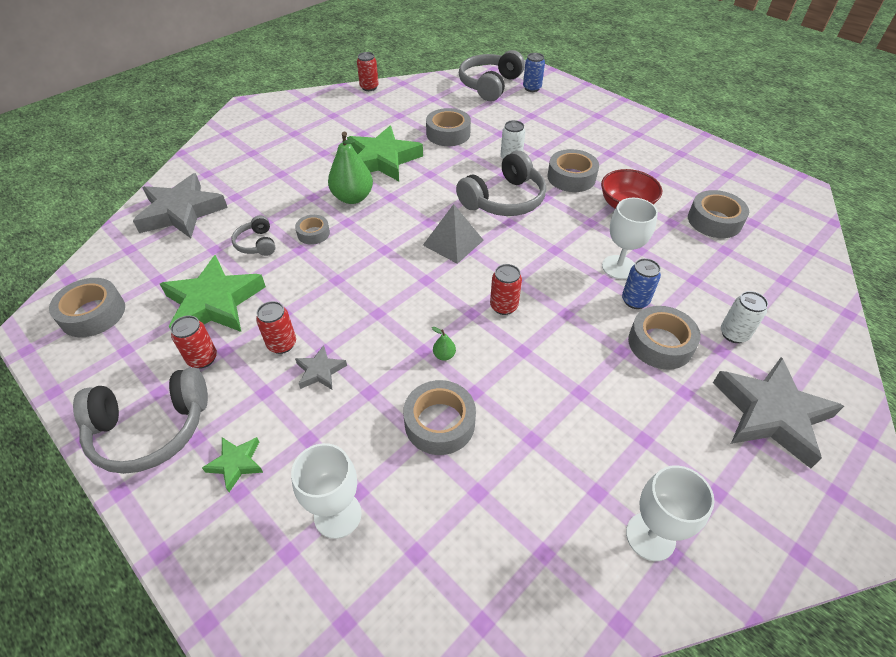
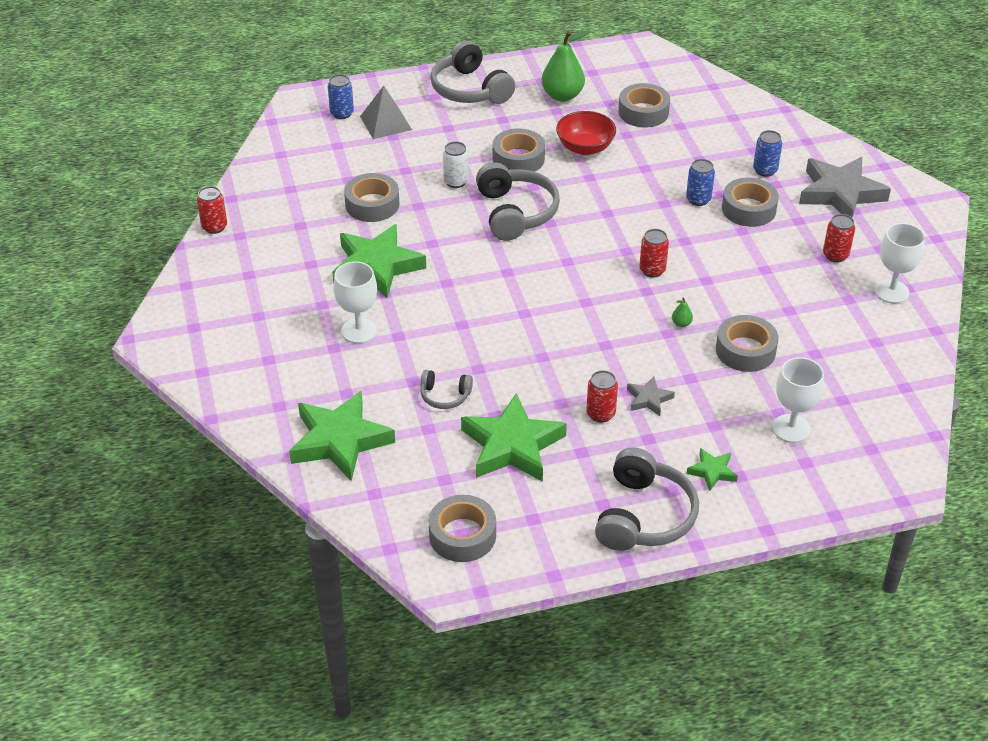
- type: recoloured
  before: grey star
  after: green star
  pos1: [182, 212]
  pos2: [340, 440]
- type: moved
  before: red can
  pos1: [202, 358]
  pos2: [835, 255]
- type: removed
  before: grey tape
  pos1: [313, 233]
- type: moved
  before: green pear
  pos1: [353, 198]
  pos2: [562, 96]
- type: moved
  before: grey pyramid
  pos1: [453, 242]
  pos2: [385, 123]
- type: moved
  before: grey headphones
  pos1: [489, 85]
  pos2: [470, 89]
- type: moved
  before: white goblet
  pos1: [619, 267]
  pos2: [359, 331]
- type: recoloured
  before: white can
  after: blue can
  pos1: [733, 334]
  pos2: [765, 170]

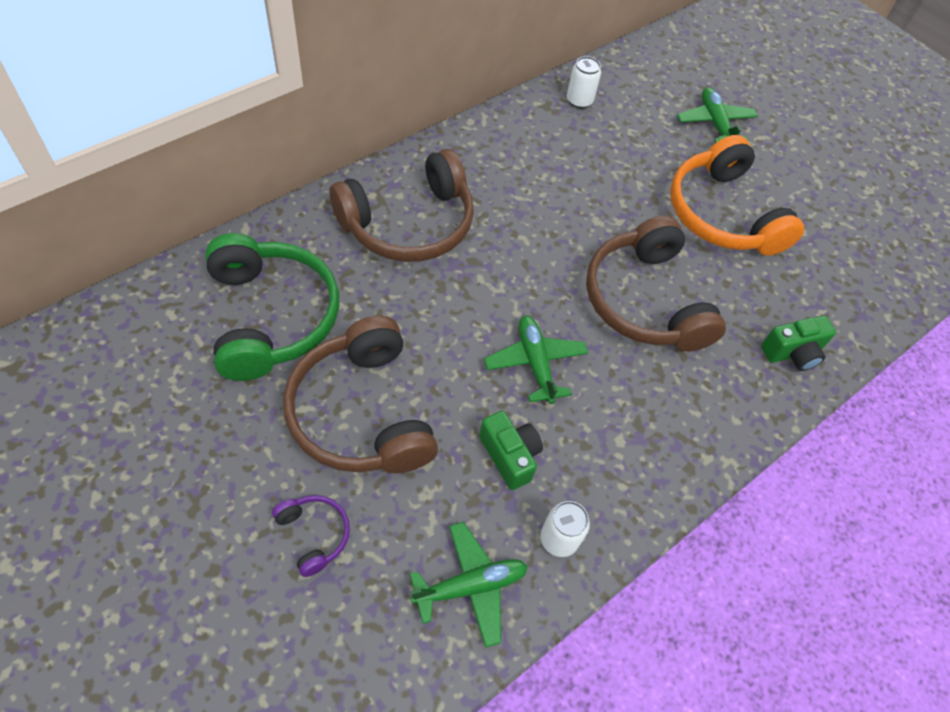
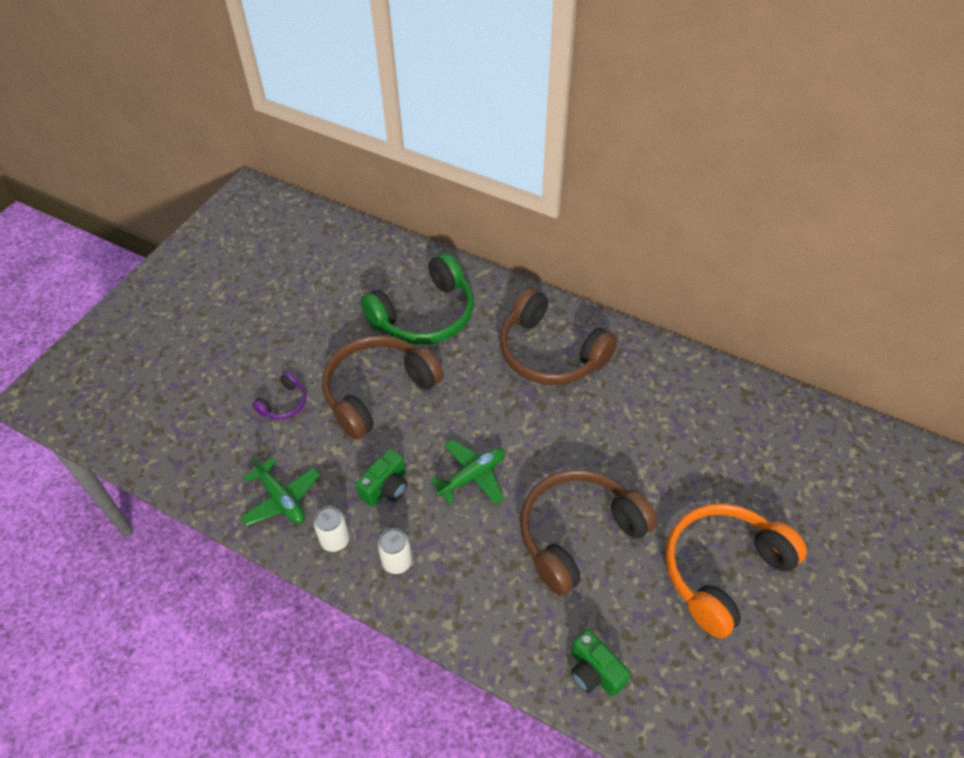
- type: moved
  before: white can
  pos1: [579, 101]
  pos2: [397, 562]
- type: removed
  before: green plane
  pos1: [715, 123]

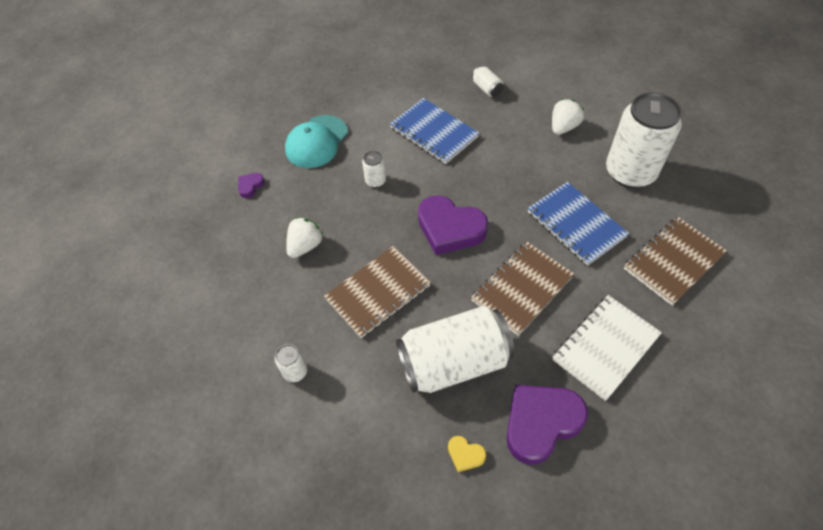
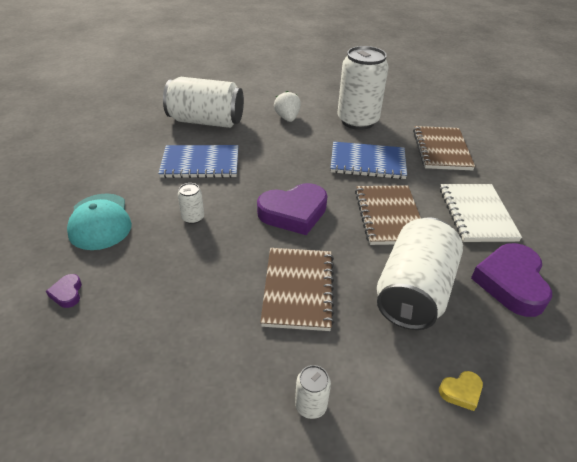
- type: removed
  before: white strawberry
  pos1: [305, 246]
- type: moved
  before: yellow heart
  pos1: [465, 455]
  pos2: [461, 392]
- type: resized
  before: white can
  pos1: [487, 88]
  pos2: [206, 121]
  scale: 2.43

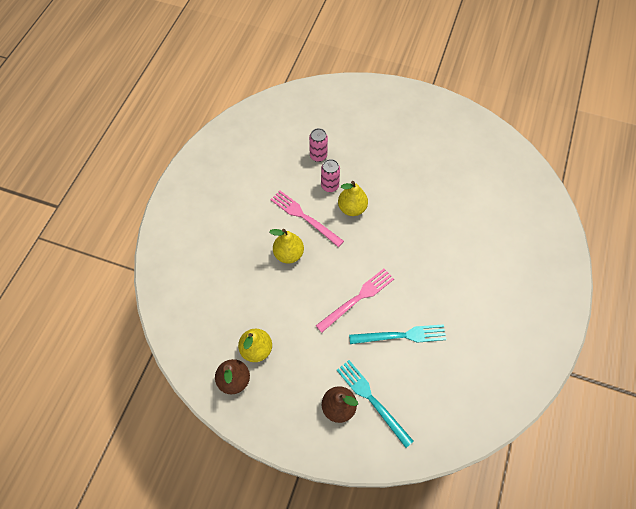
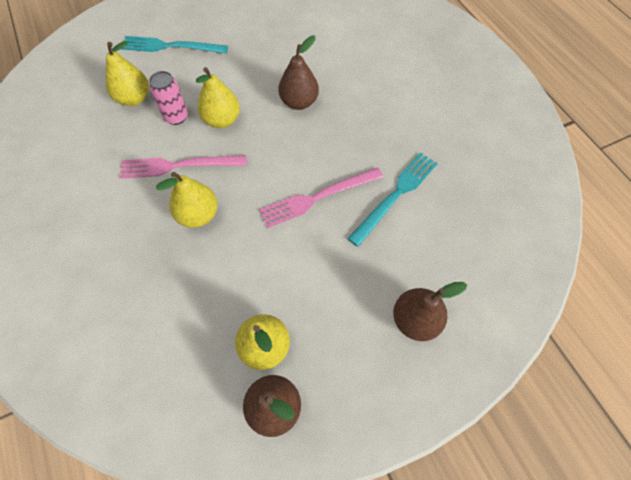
- type: replaced
  before: pink can
  after: yellow pear
  pos1: [318, 156]
  pos2: [134, 99]
- type: turned
  before: pink fork
  pos1: [357, 298]
  pos2: [317, 197]
  turn: -120
- type: moved
  before: turquoise fork
  pos1: [372, 400]
  pos2: [170, 46]
- type: added
  after: brown pear
  pos2: [299, 102]

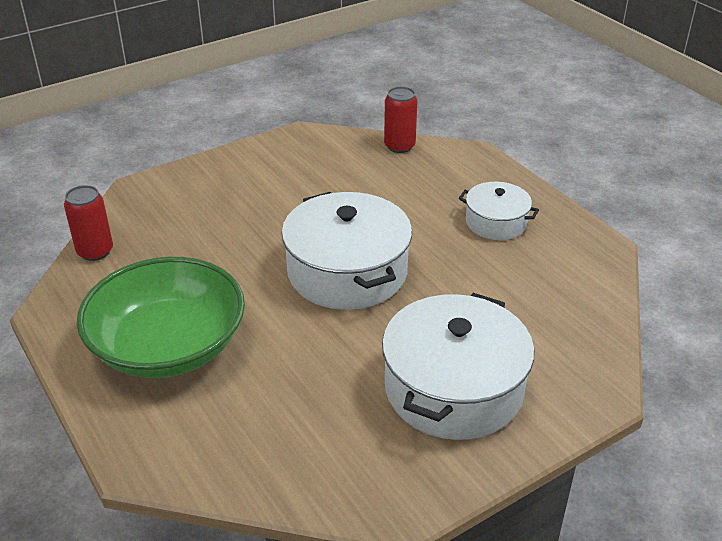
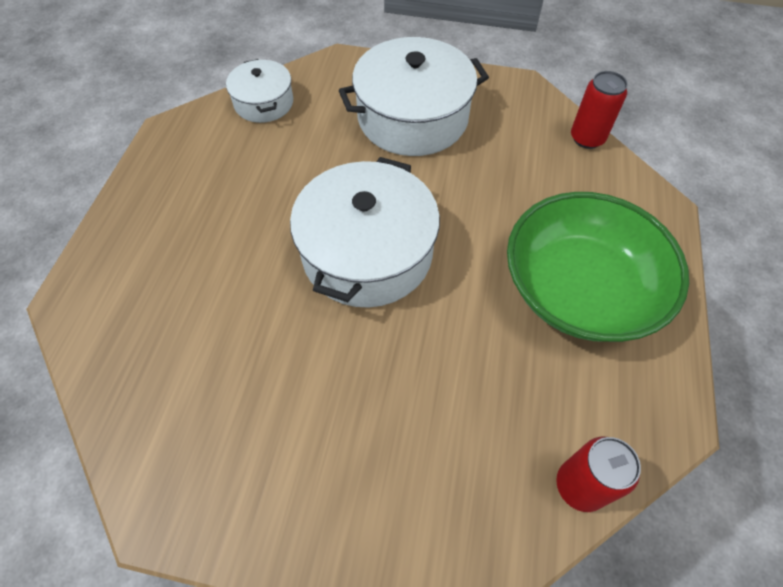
- type: moved
  before: red can
  pos1: [399, 146]
  pos2: [587, 138]
- type: moved
  before: white pot
  pos1: [496, 222]
  pos2: [264, 103]

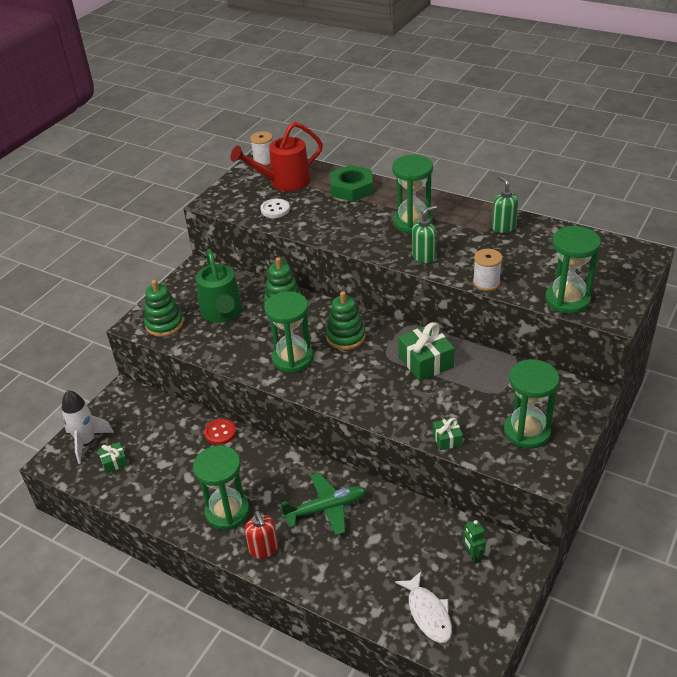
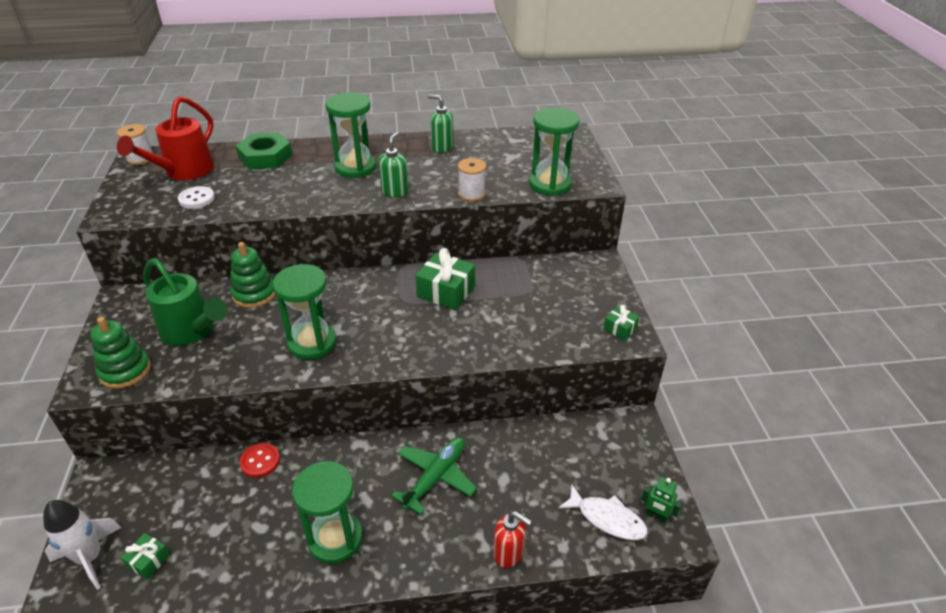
- type: moved
  before: red soap dispenser
  pos1: [264, 549]
  pos2: [508, 553]
- type: removed
  before: green stacking toy
  pos1: [345, 337]
- type: moved
  before: green gift
  pos1: [447, 439]
  pos2: [620, 328]
- type: moved
  before: green robot
  pos1: [472, 556]
  pos2: [656, 516]
- type: removed
  before: green hourglass
  pos1: [527, 431]

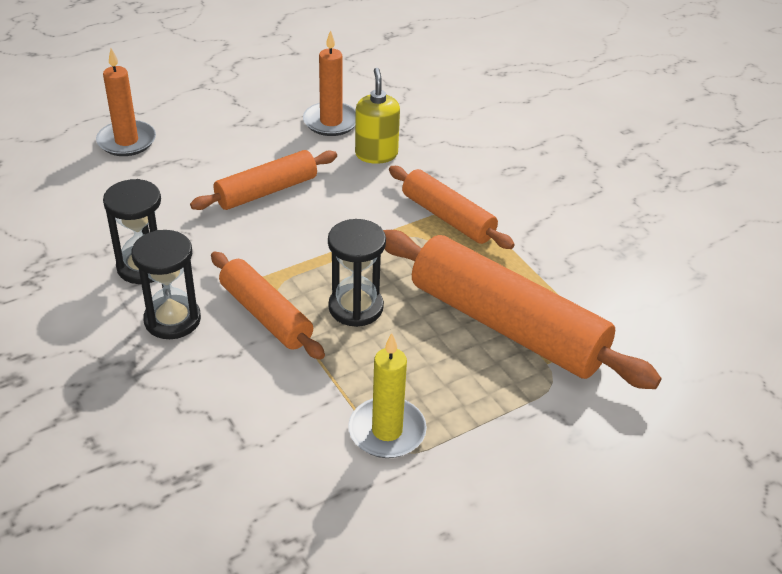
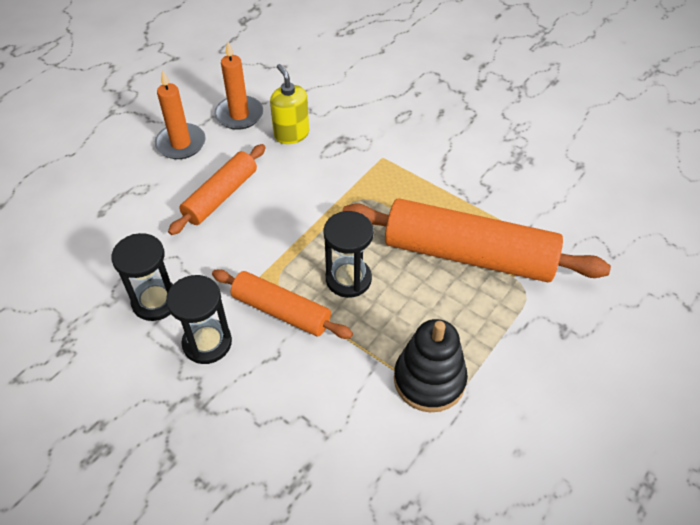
- type: moved
  before: orange candle
  pos1: [126, 141]
  pos2: [181, 144]
- type: replaced
  before: yellow candle
  after: black stacking toy
  pos1: [387, 431]
  pos2: [429, 380]
- type: removed
  before: orange rolling pin
  pos1: [448, 217]

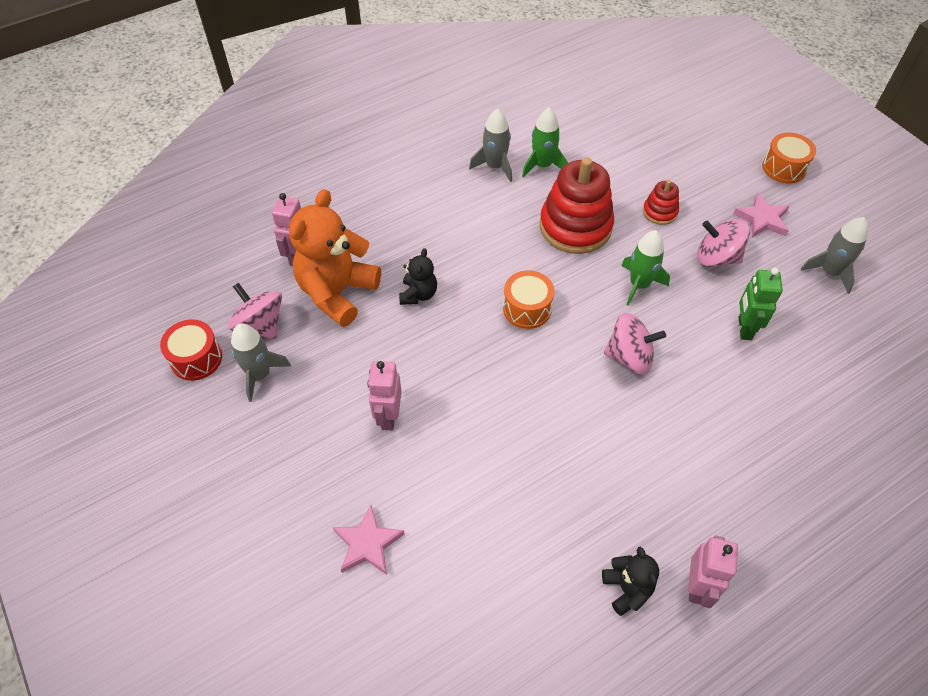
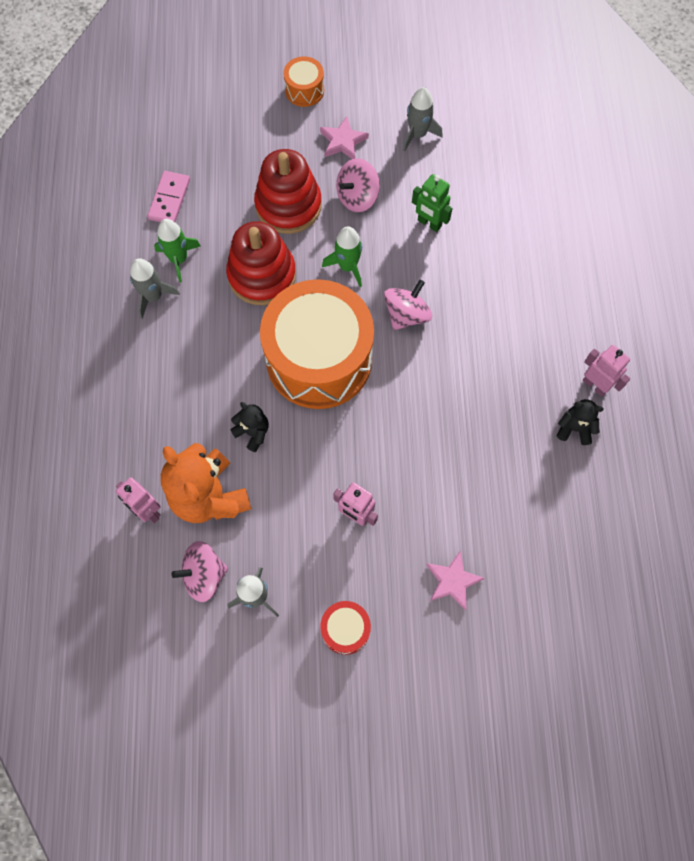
- type: moved
  before: red drum
  pos1: [196, 358]
  pos2: [345, 629]
- type: resized
  before: orange drum
  pos1: [527, 308]
  pos2: [319, 359]
  scale: 2.41
- type: resized
  before: red stacking toy
  pos1: [660, 212]
  pos2: [288, 205]
  scale: 2.06
- type: added
  after: pink domino
  pos2: [169, 199]

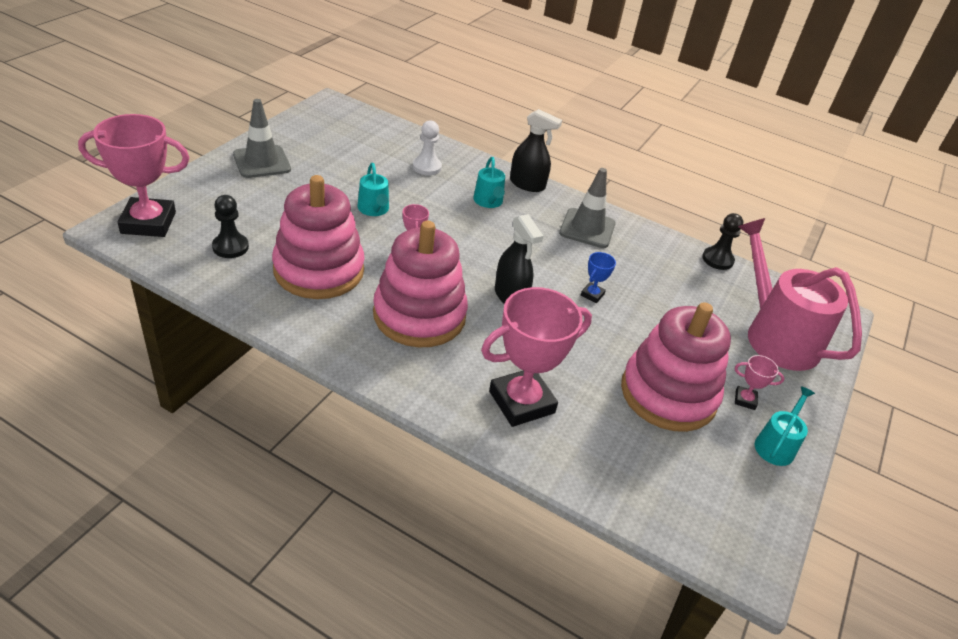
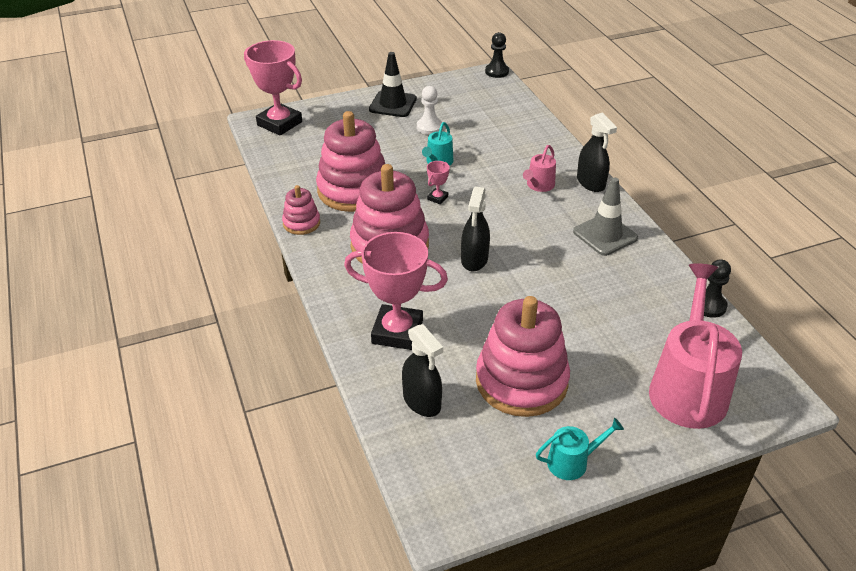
- type: moved
  before: black pawn
  pos1: [230, 247]
  pos2: [497, 71]
- type: recoloured
  before: grey traffic cone
  after: black traffic cone
  pos1: [262, 162]
  pos2: [393, 104]
- type: moved
  before: white pawn
  pos1: [427, 167]
  pos2: [429, 127]
- type: recoloured
  before: turquoise watering can
  after: pink watering can
  pos1: [488, 201]
  pos2: [539, 185]
- type: removed
  before: blue trophy
  pos1: [592, 295]
- type: removed
  before: pink trophy
  pos1: [745, 400]
- type: added
  after: pink stacking toy
  pos2: [301, 223]
- type: added
  after: black spray bottle
  pos2: [422, 402]

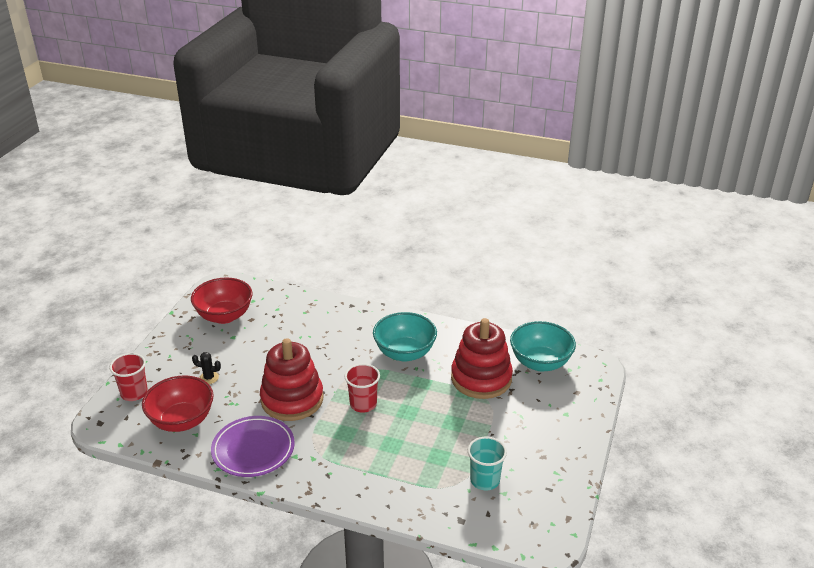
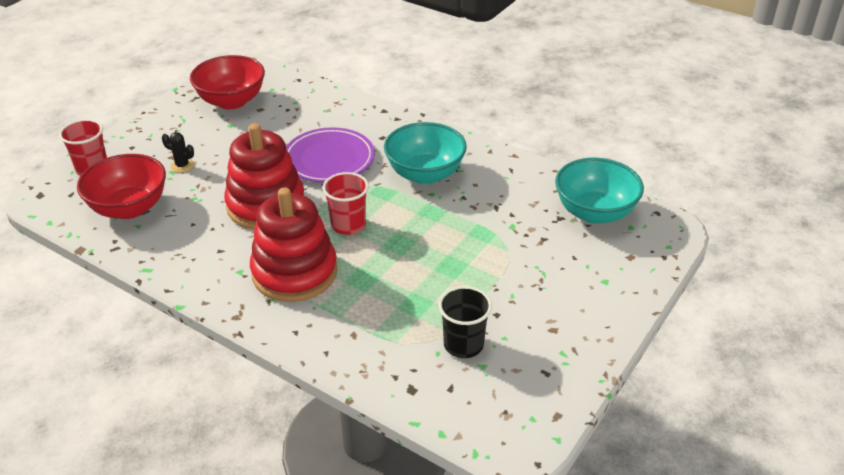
- type: moved
  before: purple plate
  pos1: [253, 449]
  pos2: [329, 159]
- type: moved
  before: red stacking toy
  pos1: [481, 378]
  pos2: [294, 272]
- type: recoloured
  before: turquoise cup
  after: black cup
  pos1: [485, 480]
  pos2: [463, 345]

